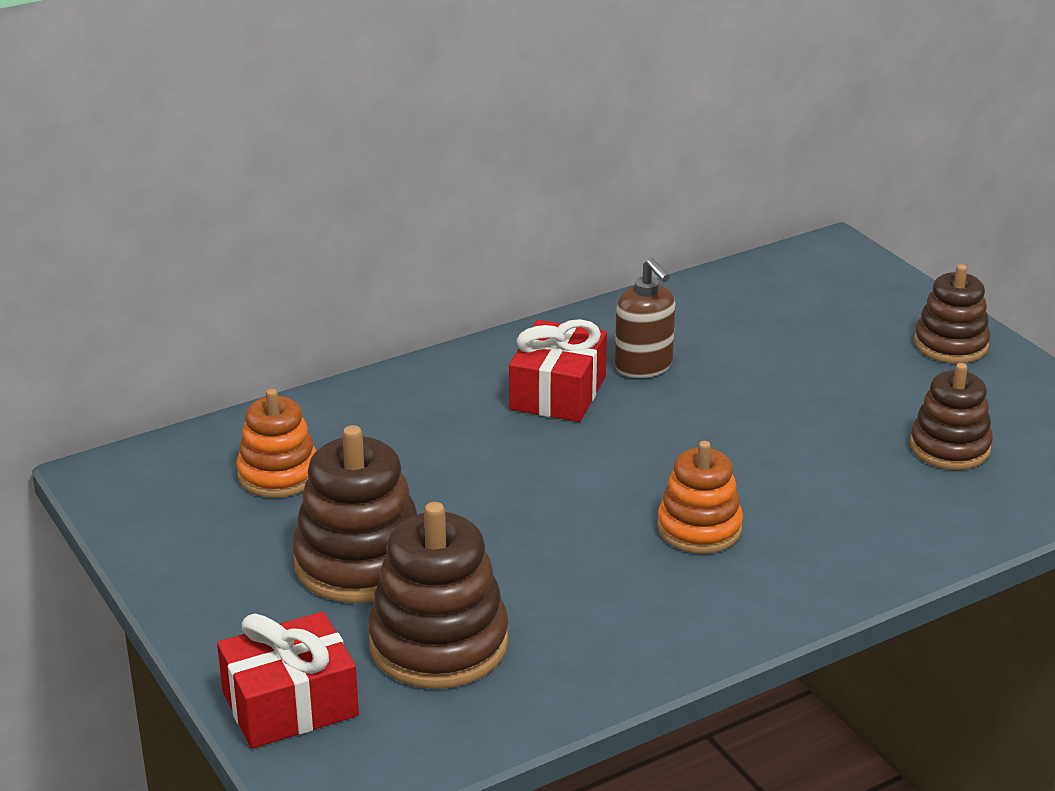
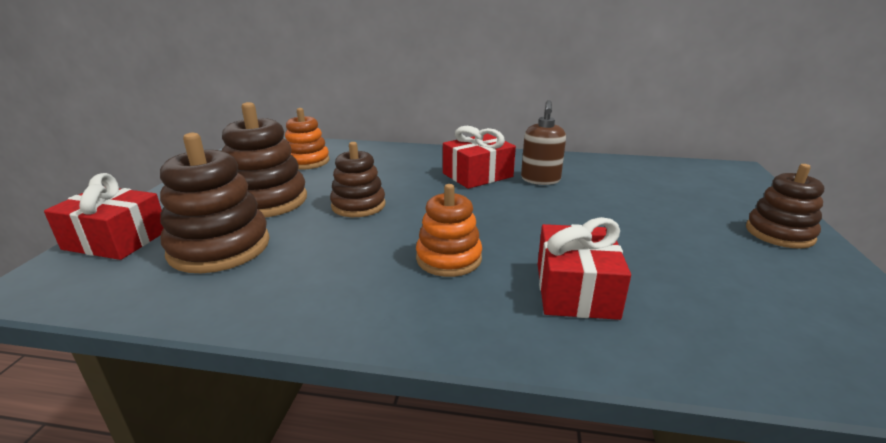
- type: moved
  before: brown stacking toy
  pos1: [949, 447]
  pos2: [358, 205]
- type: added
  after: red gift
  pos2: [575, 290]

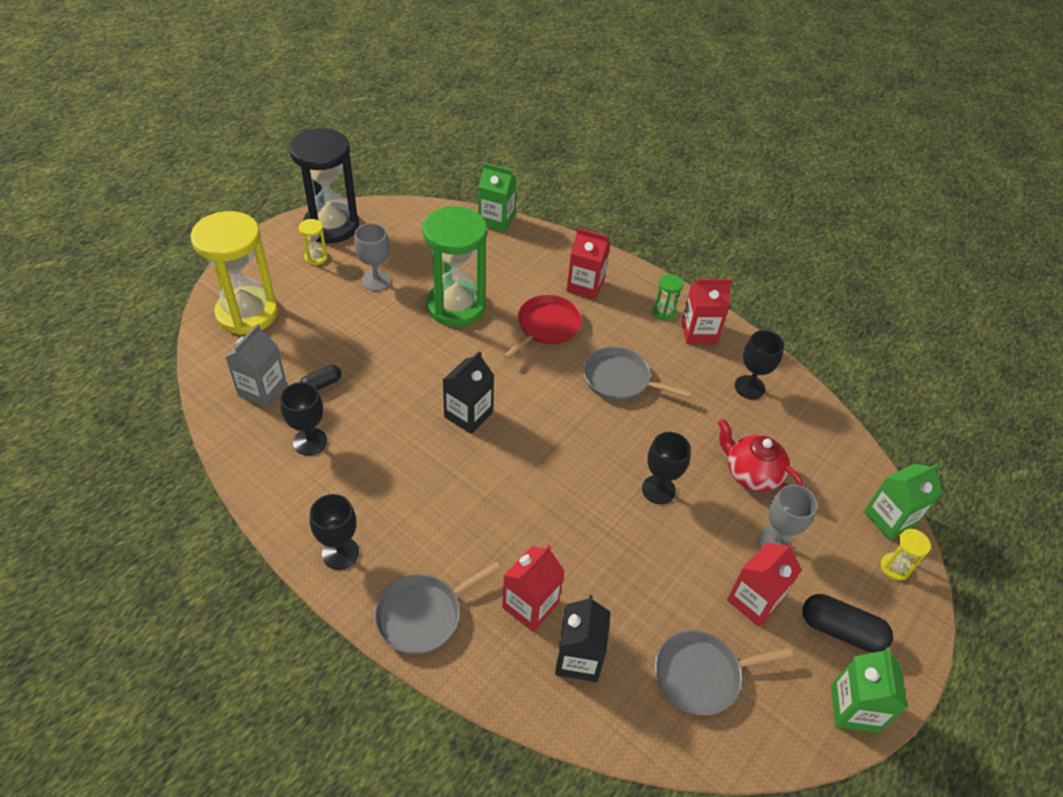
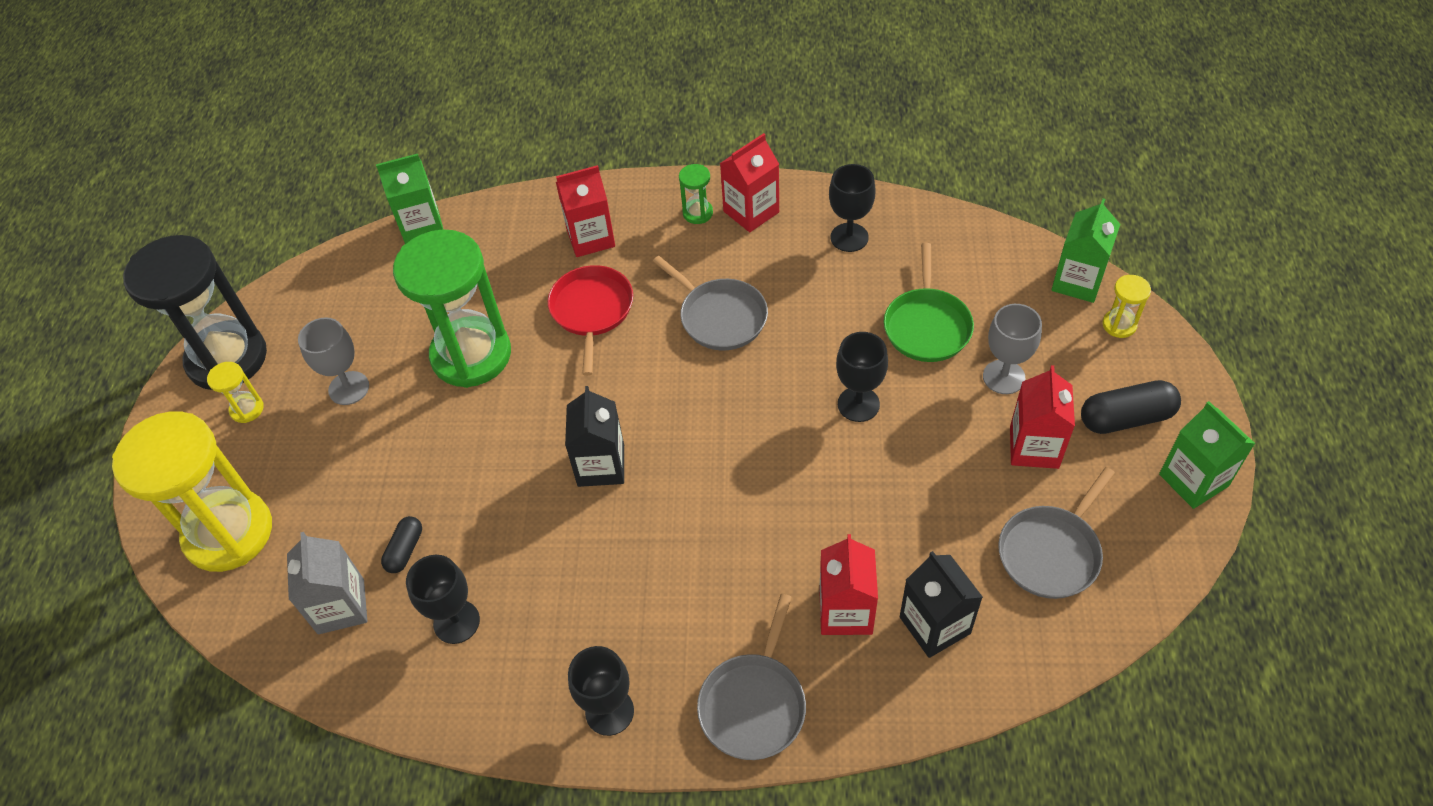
- type: turned
  before: grey pan
  pos1: [620, 379]
  pos2: [720, 316]
  turn: -120
- type: replaced
  before: red teapot
  after: green pan
  pos1: [751, 474]
  pos2: [927, 325]

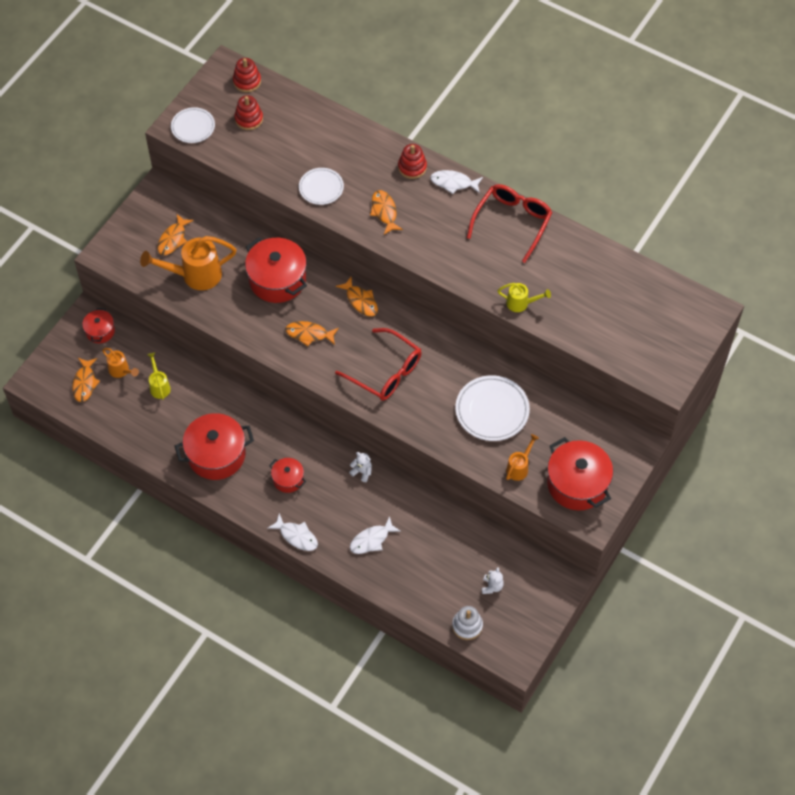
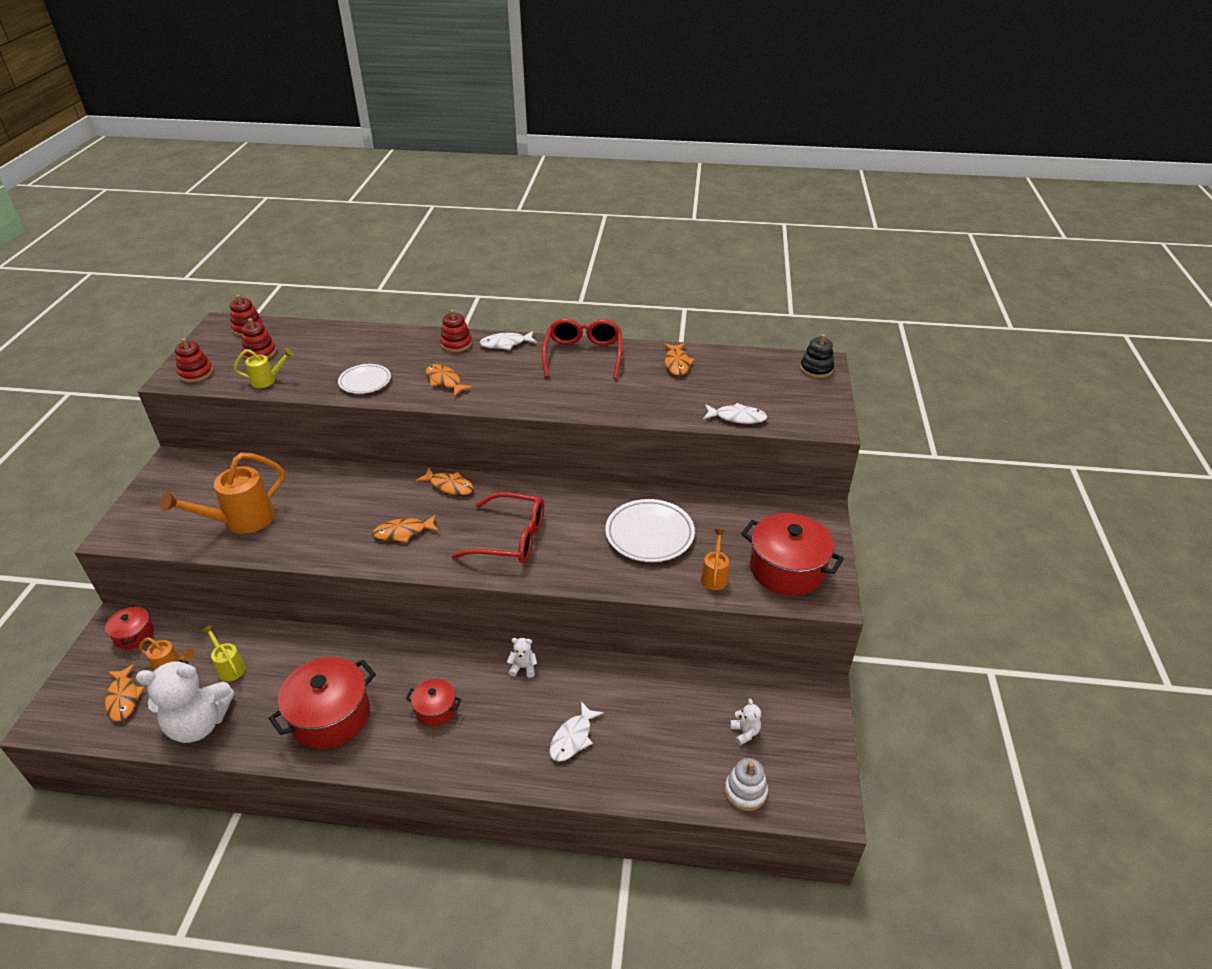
- type: moved
  before: orange fish
  pos1: [173, 239]
  pos2: [677, 364]
- type: replaced
  before: white plate
  after: red stacking toy
  pos1: [193, 127]
  pos2: [196, 373]
- type: removed
  before: red pot
  pos1: [277, 280]
- type: moved
  before: white fish
  pos1: [296, 536]
  pos2: [737, 417]
- type: moved
  before: yellow watering can
  pos1: [521, 303]
  pos2: [267, 380]
- type: added
  after: white teddy bear
  pos2: [199, 724]
- type: added
  after: black stacking toy
  pos2: [816, 369]

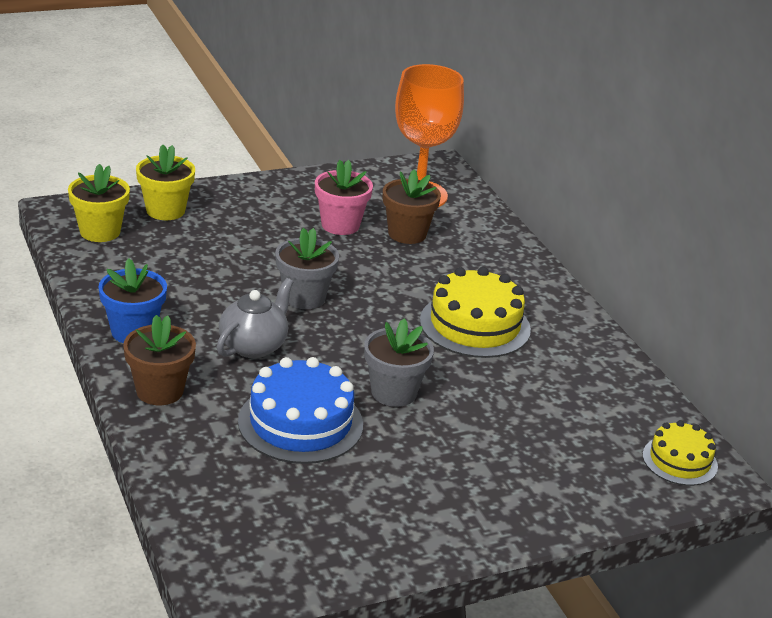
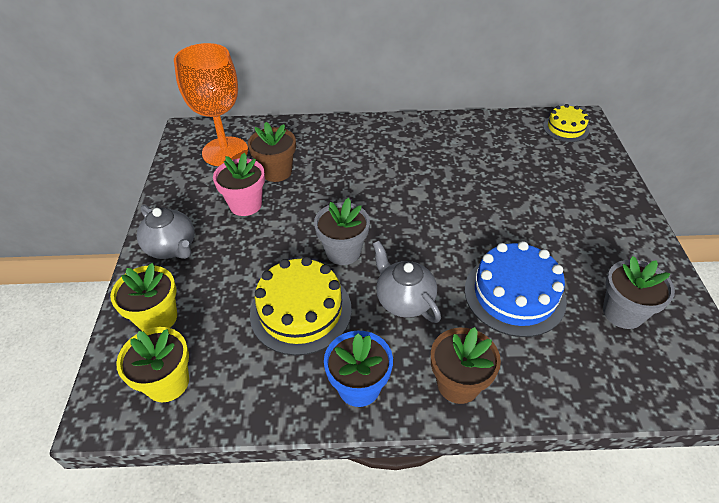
- type: moved
  before: grey flower pot
  pos1: [394, 392]
  pos2: [622, 312]
- type: moved
  before: yellow cake
  pos1: [475, 325]
  pos2: [301, 311]
- type: added
  after: grey teapot
  pos2: [172, 247]

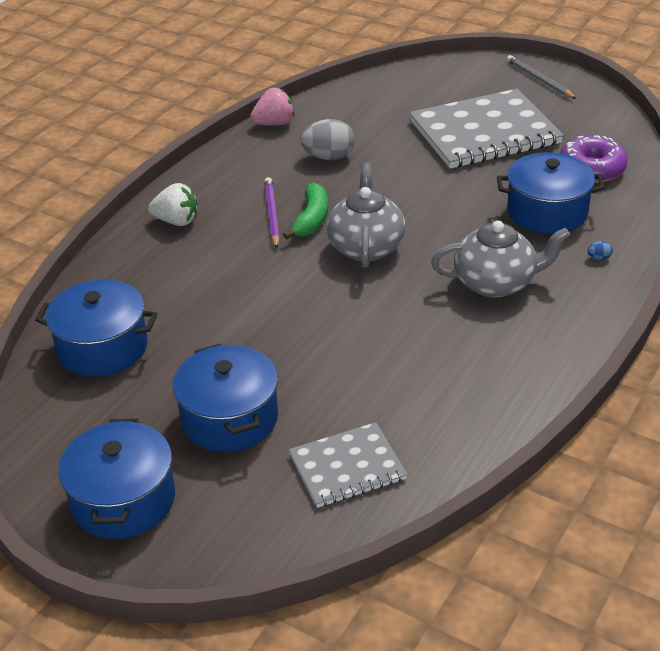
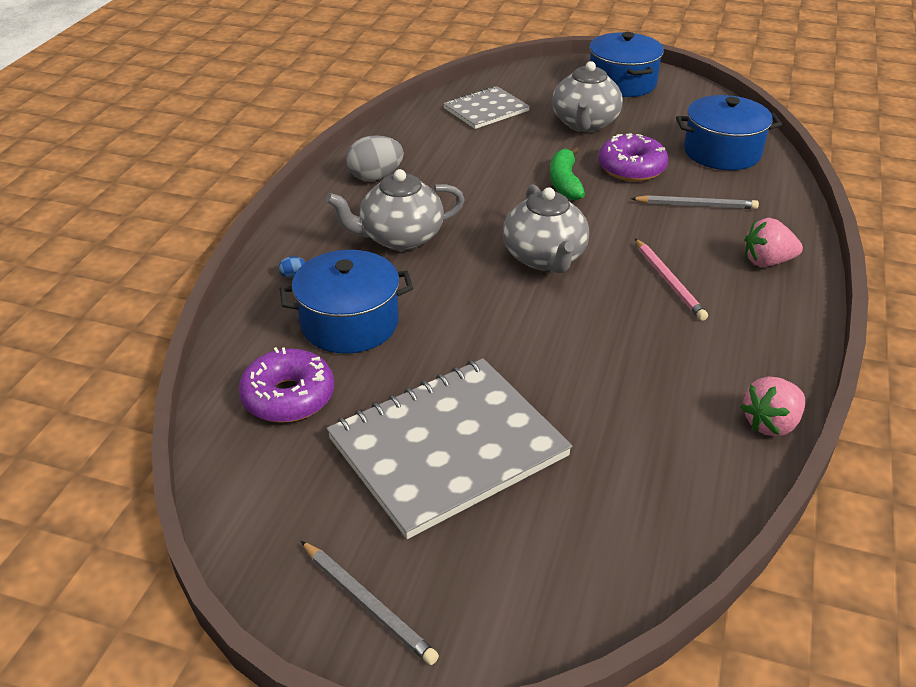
- type: recoloured
  before: white strawberry
  after: pink strawberry
  pos1: [176, 221]
  pos2: [767, 261]
- type: replaced
  before: blue pot
  after: grey teapot
  pos1: [229, 418]
  pos2: [584, 124]
- type: recoloured
  before: purple pencil
  after: pink pencil
  pos1: [271, 214]
  pos2: [669, 281]
- type: moved
  before: green banana
  pos1: [311, 219]
  pos2: [565, 182]
- type: moved
  before: grey egg
  pos1: [328, 157]
  pos2: [375, 177]
- type: added
  after: purple donut
  pos2: [631, 168]
- type: added
  after: grey pencil
  pos2: [696, 205]

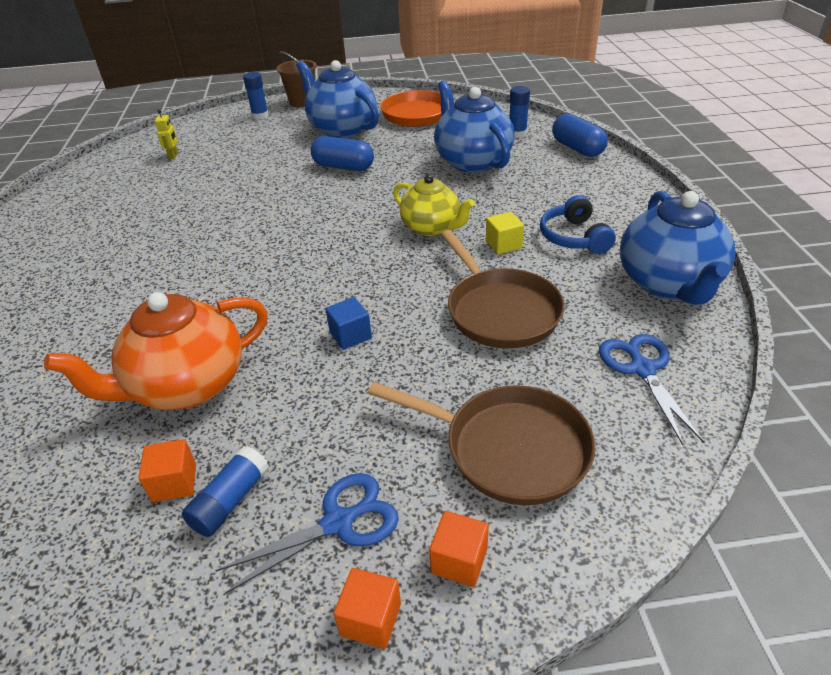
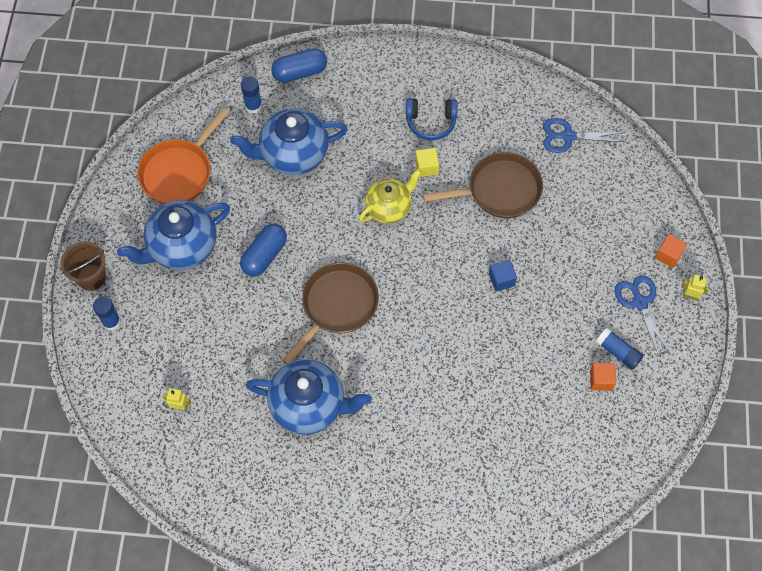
- type: removed
  before: orange teapot
  pos1: [186, 386]
- type: replaced
  before: orange cube
  after: yellow robot
  pos1: [370, 619]
  pos2: [690, 295]
- type: moved
  before: brown pan
  pos1: [508, 448]
  pos2: [337, 306]
- type: moved
  before: blue teapot
  pos1: [668, 284]
  pos2: [309, 405]

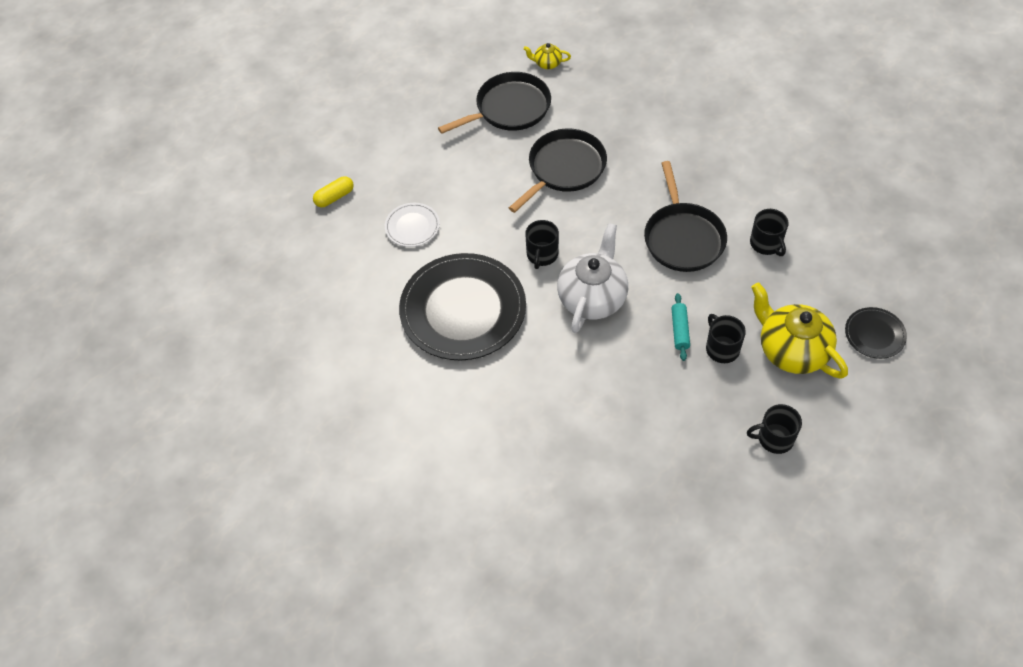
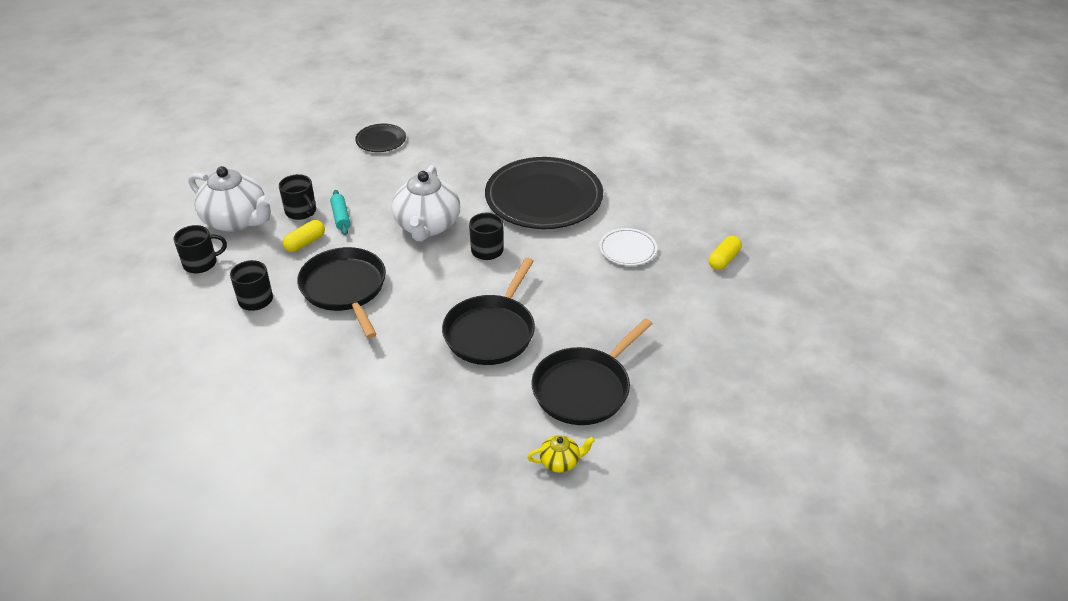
- type: moved
  before: black mug
  pos1: [774, 438]
  pos2: [201, 263]
- type: recoloured
  before: yellow teapot
  after: white teapot
  pos1: [791, 350]
  pos2: [236, 221]
- type: moved
  before: black plate
  pos1: [874, 334]
  pos2: [381, 140]
- type: added
  after: yellow capsule
  pos2: [305, 243]

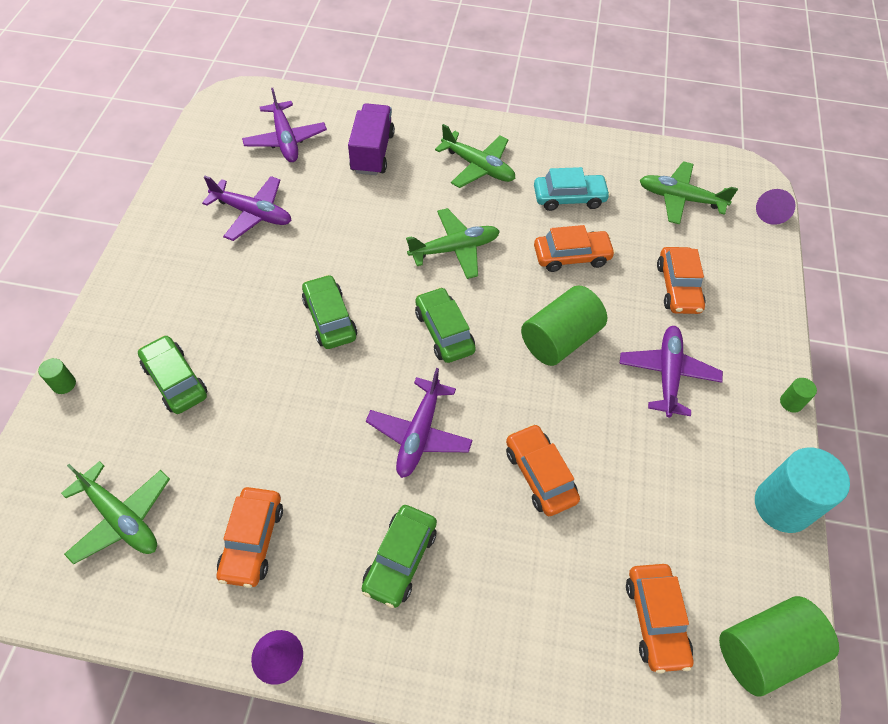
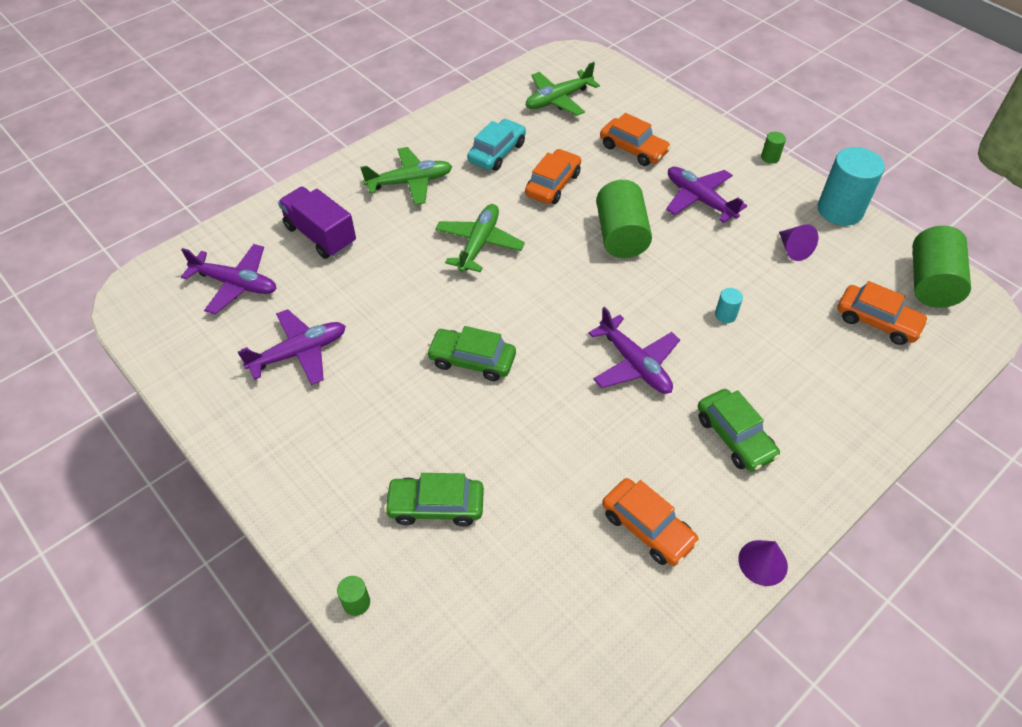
- type: removed
  before: green plane
  pos1: [121, 518]
- type: removed
  before: green car
  pos1: [444, 331]
- type: replaced
  before: orange car
  after: turquoise cylinder
  pos1: [539, 475]
  pos2: [725, 315]
- type: moved
  before: purple cone
  pos1: [771, 213]
  pos2: [793, 249]

